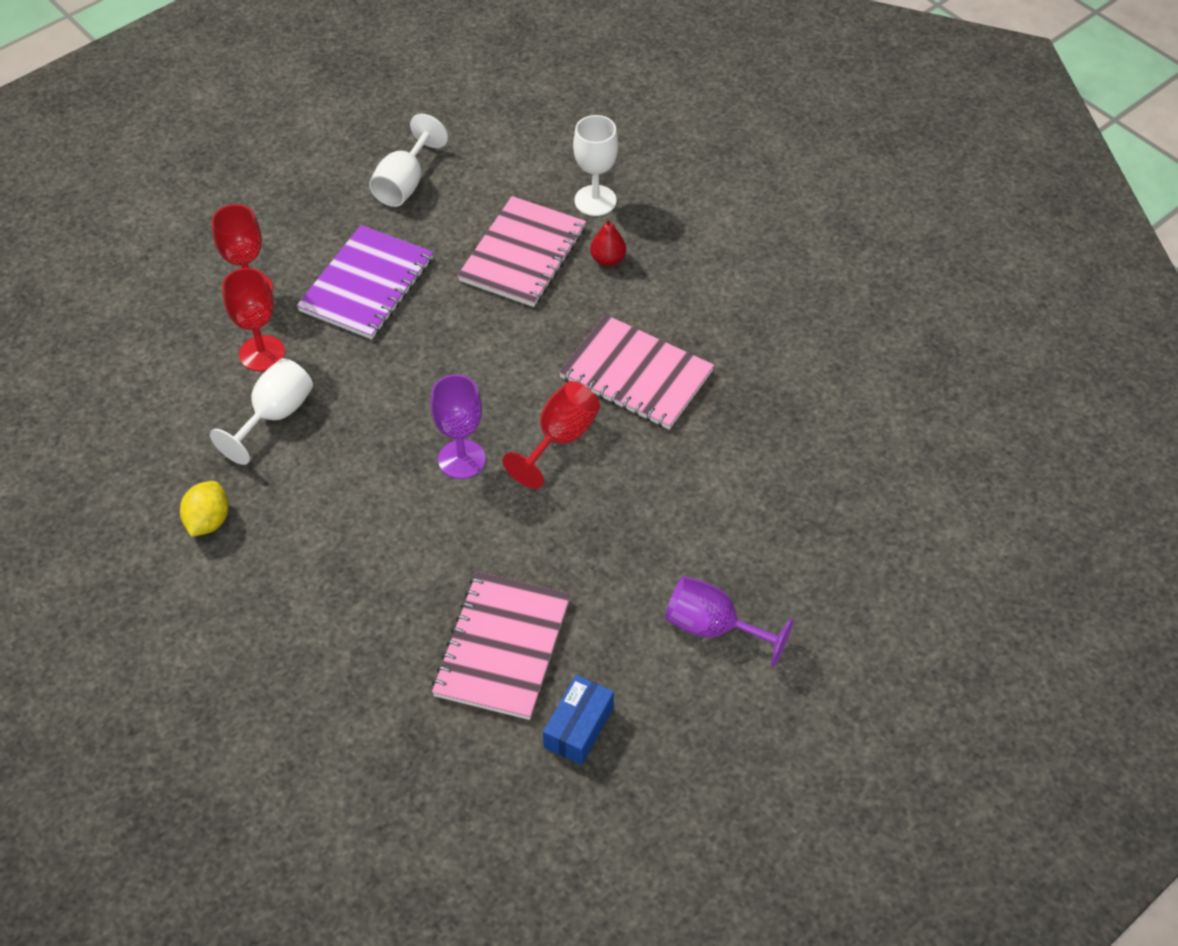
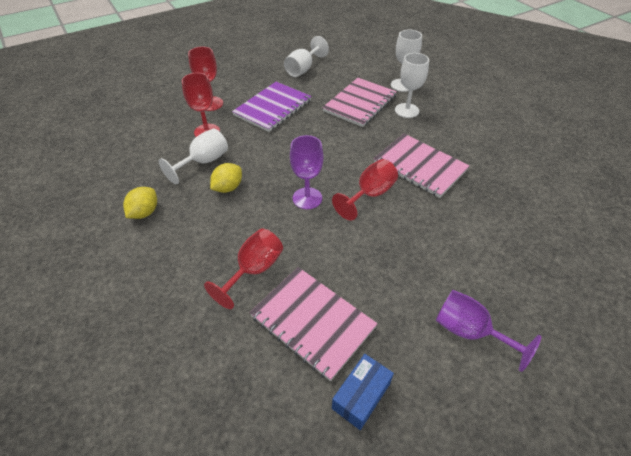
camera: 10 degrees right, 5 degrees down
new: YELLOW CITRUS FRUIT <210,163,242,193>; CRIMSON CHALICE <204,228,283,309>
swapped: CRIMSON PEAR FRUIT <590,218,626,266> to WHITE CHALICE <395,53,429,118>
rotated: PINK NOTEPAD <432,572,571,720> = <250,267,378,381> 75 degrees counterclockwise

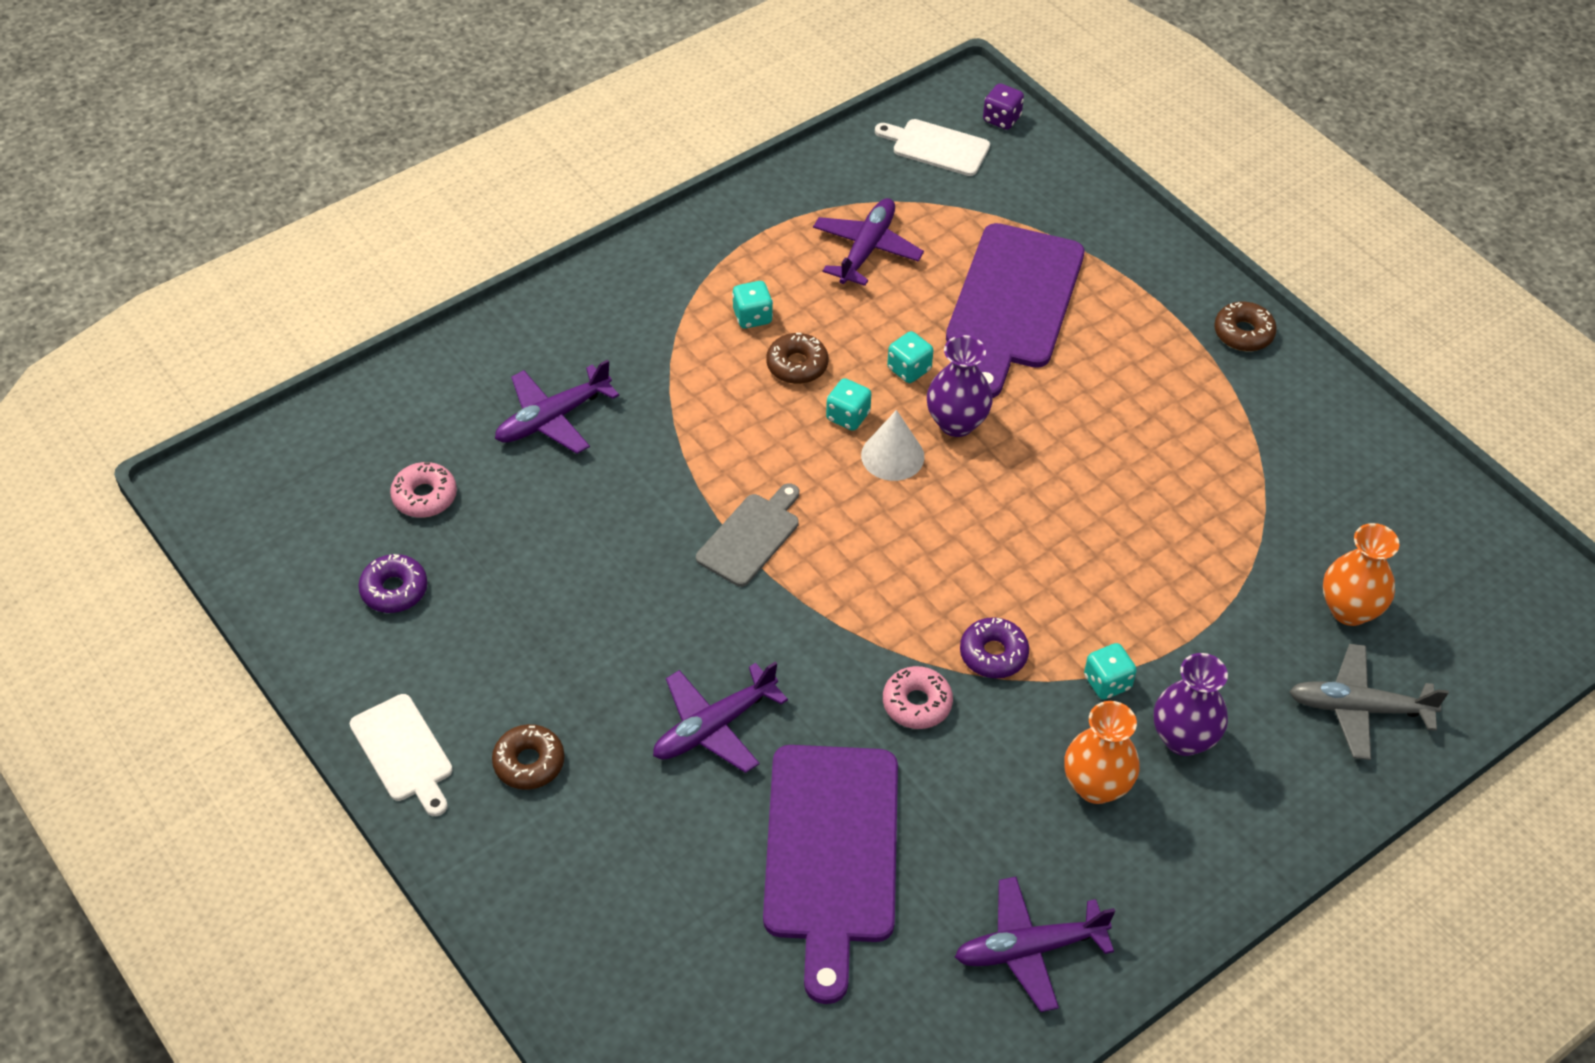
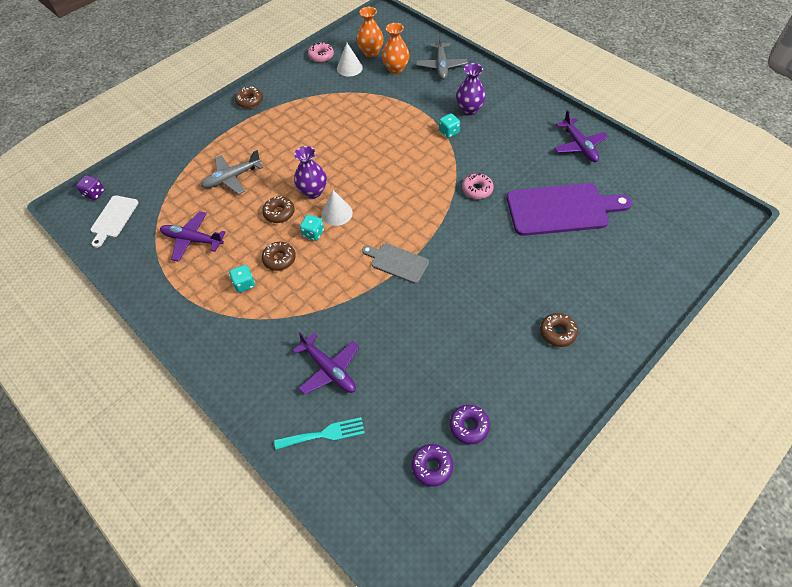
camera: 95 degrees left, 5 degrees up
gone: PURPLE PLANE <653,661,788,773>; WHITE BREAD BOARD <350,694,453,816>
new: WHITE CONE <337,43,363,77>; TURQUOISE TABLE FORK <274,417,365,450>
shifted: PINK DONUT <390,462,457,518> to <308,42,334,62>; PURPLE DONUT <960,617,1029,678> to <412,444,453,487>; ORANGE FLOWER VASE <1064,701,1140,804> to <357,7,384,57>
swapped: PURPLE BREAD BOARD <946,223,1085,398> to GREY PLANE <201,150,263,194>; TURQUOISE DIE <887,331,933,383> to RUSSET DONUT <262,196,295,223>

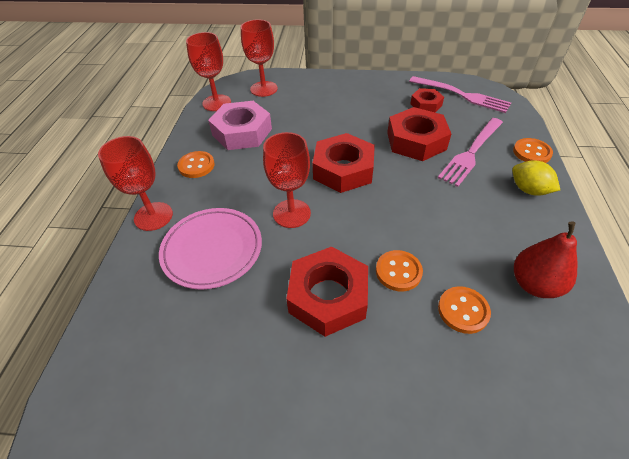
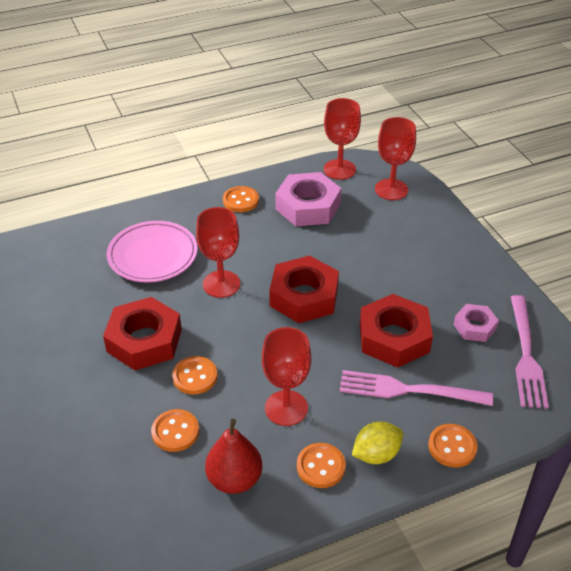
camera: 60 degrees right, 5 degrees down
new: ORANGE BUTTON <297,443,346,488>
shifted: CRIMSON CHALICE <98,136,173,231> to <262,327,311,426>
repainted: CRIMSON HEX NUT <410,88,444,112> to PINK HEX NUT <453,304,499,342>
rotated: YELLOW CITRUS FRUIT <512,160,560,196> = <352,422,403,464> 45 degrees clockwise

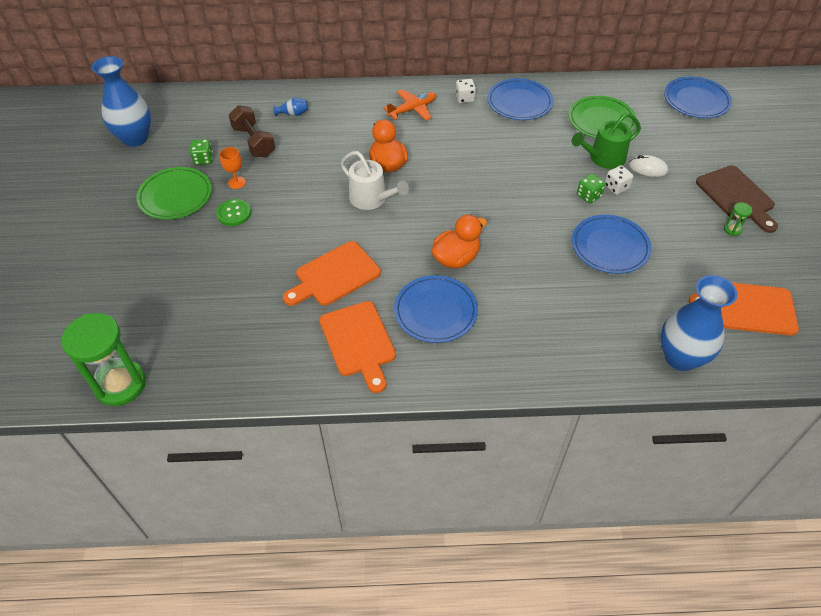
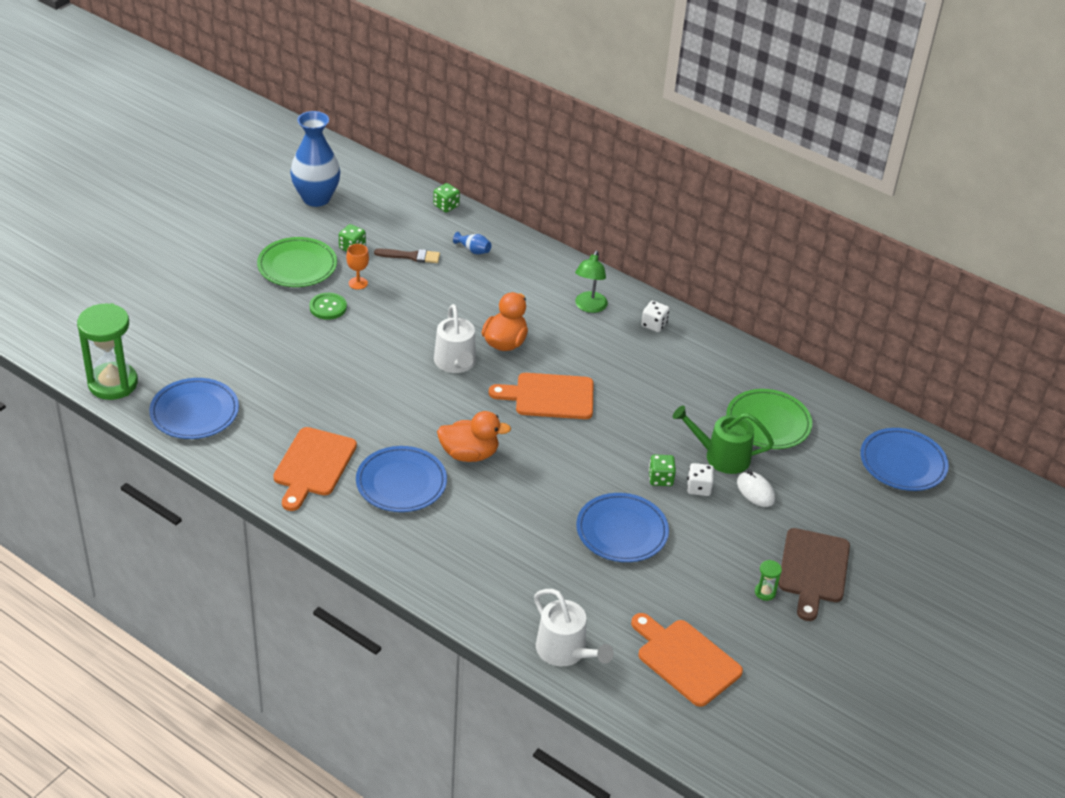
camera: 35 degrees right, 10 degrees down
new: LEAF-GREEN DIE <433,183,460,212>
shifted: ROYAL BLUE DINNER PLATE <487,78,553,120> to <149,378,239,439>; ORANGE BREAD BOARD <283,241,381,306> to <489,373,594,419>
swapped: ORANGE PLANE <384,90,436,120> to LEAF-GREEN DESK LAMP <575,251,608,313>; RUSSET DUMBBELL <229,105,275,158> to RUSSET BRUSH <374,248,440,263>; ROYAL BLUE FLOWER VASE <661,275,738,371> to WHITE WATERING POT <534,589,614,666>

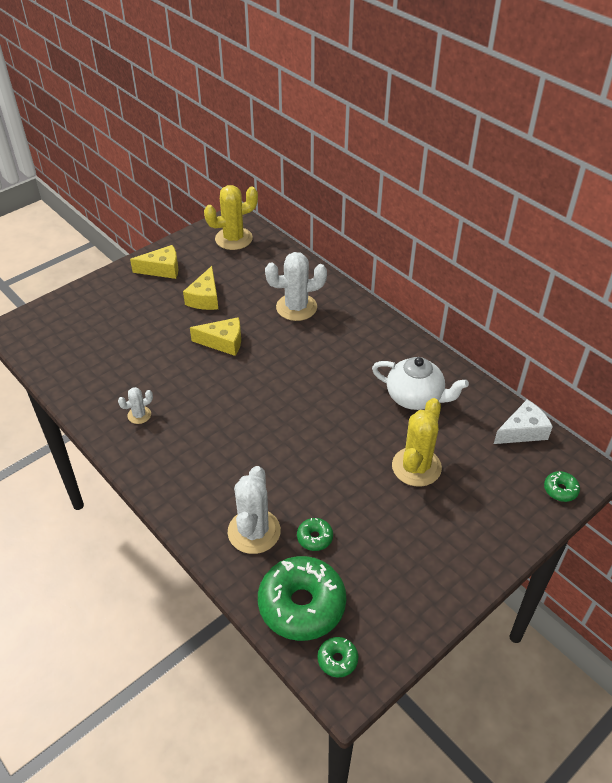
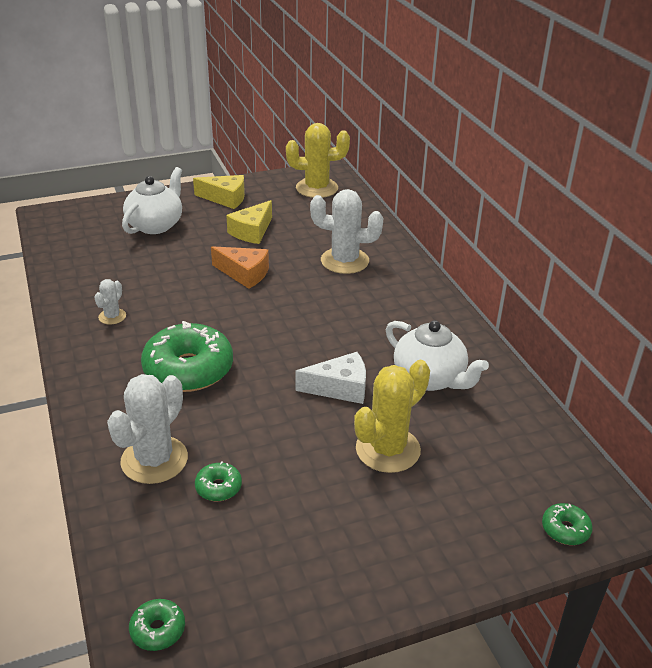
camera: 20 degrees right, 10 degrees down
new: WHITE TEAPOT <122,167,182,234>
shifted: WHITE PIECE OF CHEESE <494,400,553,444> to <295,352,366,404>; LEAF-GREEN DONUT <258,556,346,641> to <141,321,233,392>
repainted: YELLOW PIECE OF CHEESE <190,317,241,356> to ORANGE PIECE OF CHEESE <211,246,269,289>
rotated: WHITE CACTUS <118,387,153,424> = <94,279,126,324> 60 degrees counterclockwise

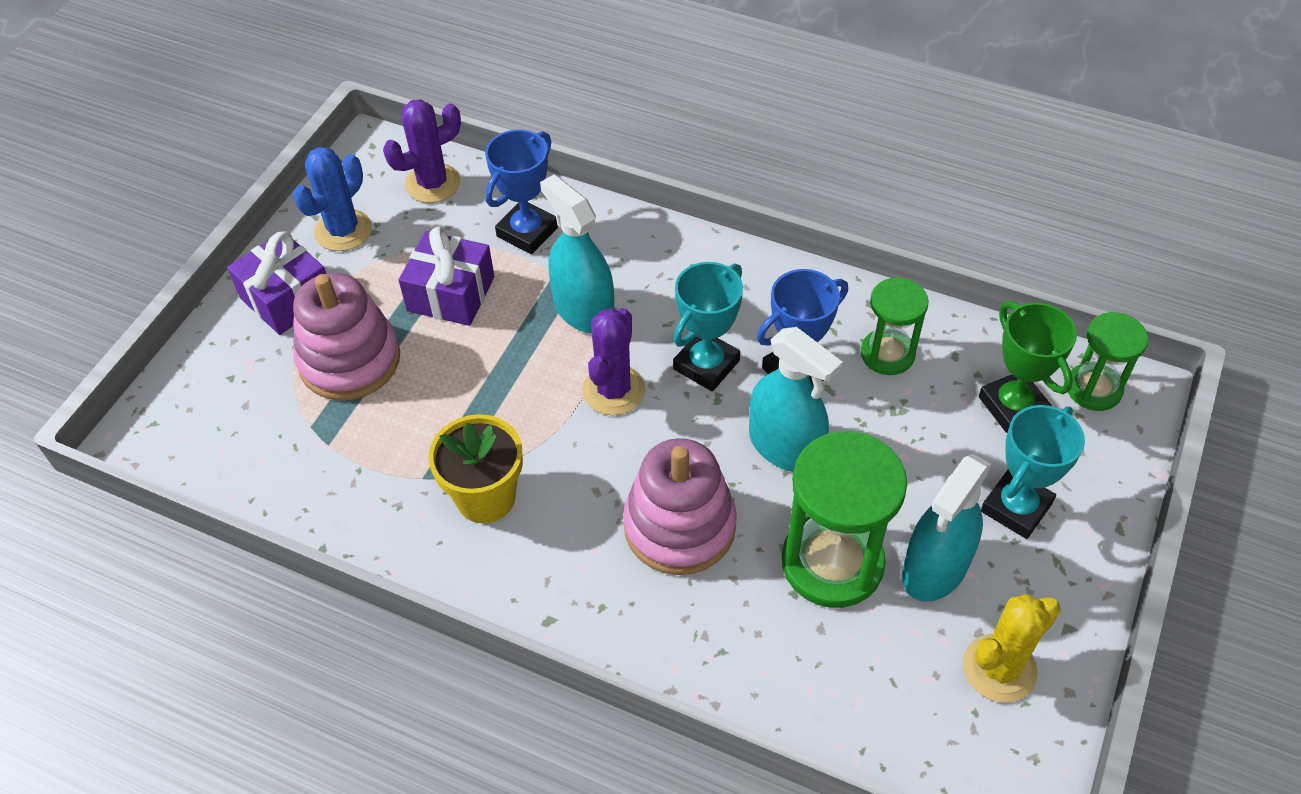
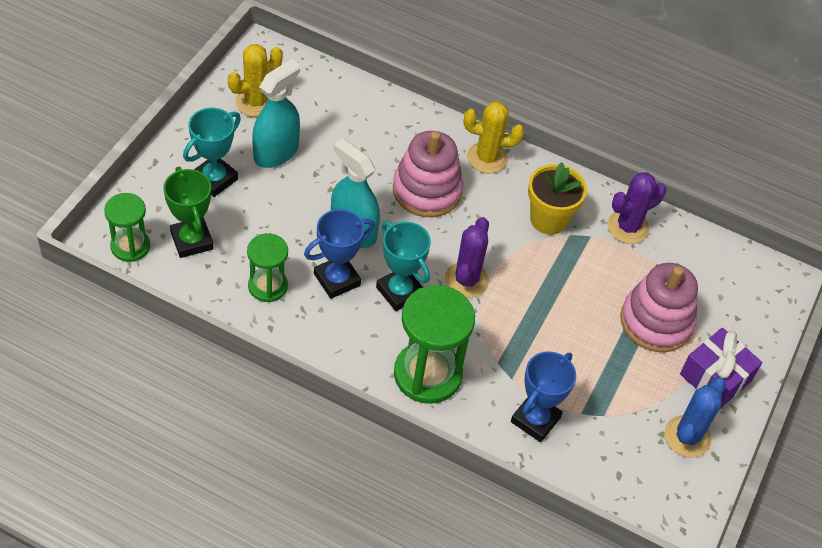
camera: 175 degrees right, 0 degrees up
gone: TURQUOISE SPRAY BOTTLE <540,174,614,334>; PURPLE GIFT <399,227,494,326>
new: YELLOW CACTUS <463,101,524,174>
shifted: PURPLE CACTUS <383,99,461,203> to <607,172,666,244>; LEAF-GREEN HOURGLASS <782,431,907,608> to <394,285,475,404>
rotated: TURQUOISE PRIZE CUP <673,262,743,391> = <376,221,431,311> 75 degrees counterclockwise

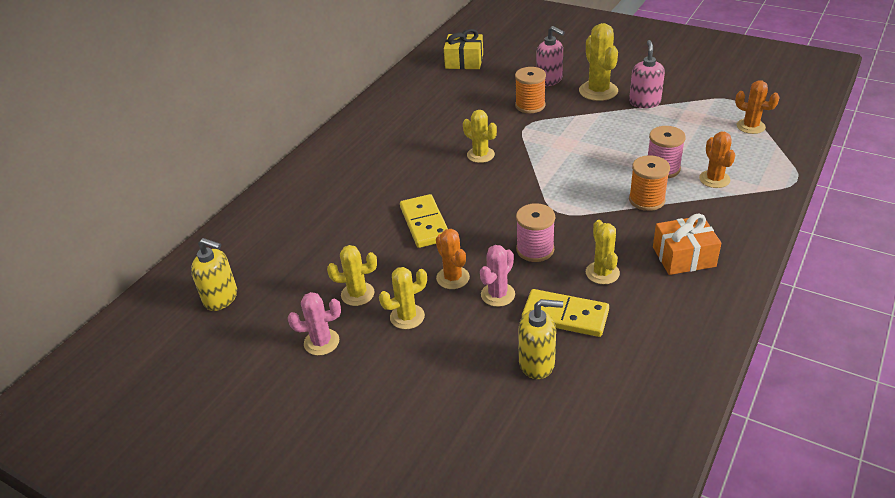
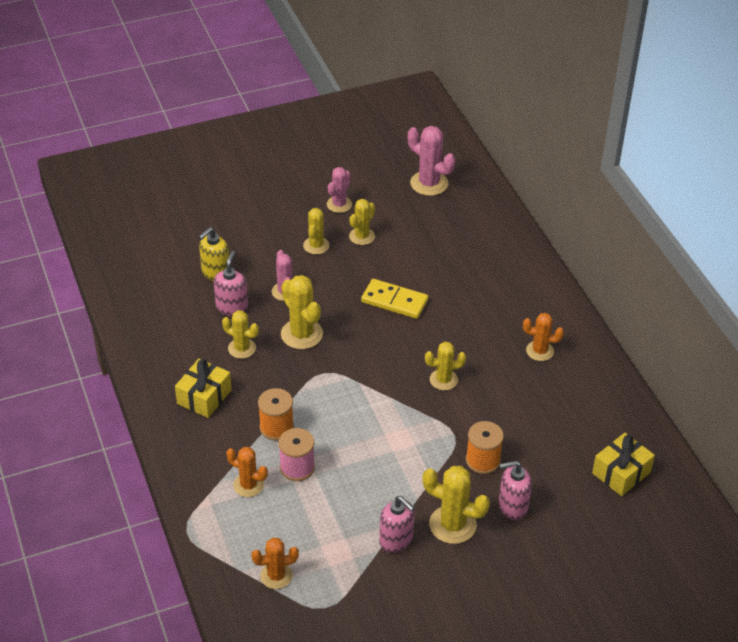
camera: 125 degrees right, 5 degrees up
shifted: ORANGE CACTUS <436,229,470,289> to <523,313,564,361>
swapped: PINK REEL OF THREAD <516,203,555,262> to YELLOW CACTUS <281,275,323,349>; YELLOW SOAP DISPENSER <191,238,237,311> to PINK CACTUS <408,126,455,196>; YELLOW DOMINO TILE <522,289,609,337> to PINK SOAP DISPENSER <214,251,248,316>
repainted: ORANGE GIFT <653,214,722,275> to YELLOW GIFT <175,359,232,418>

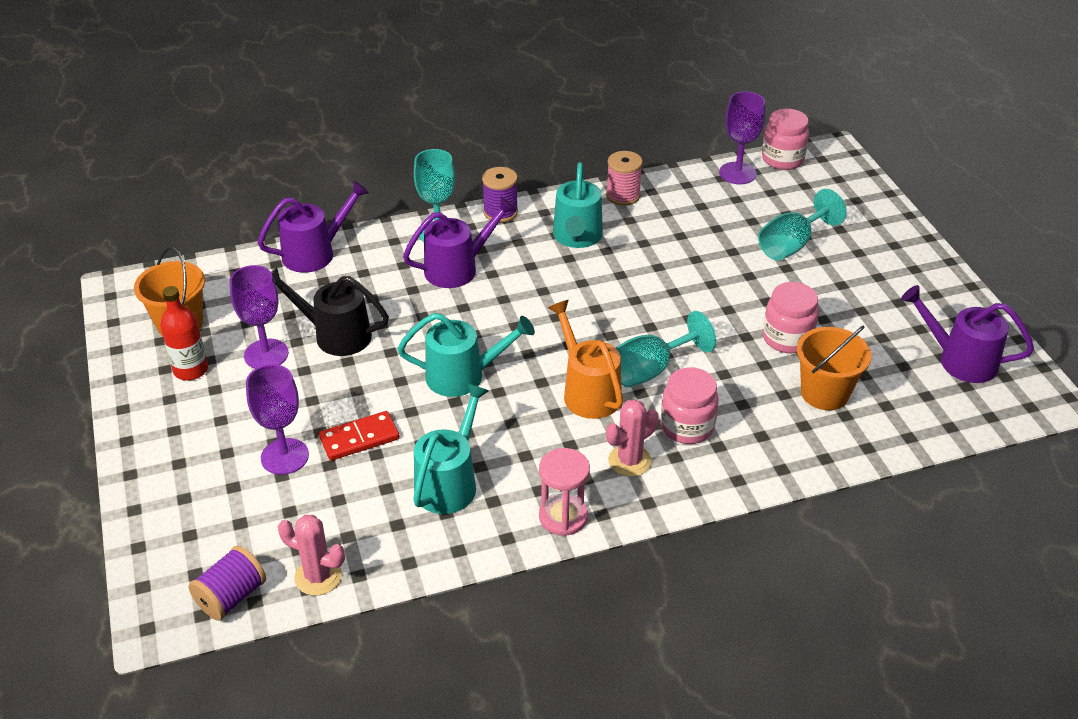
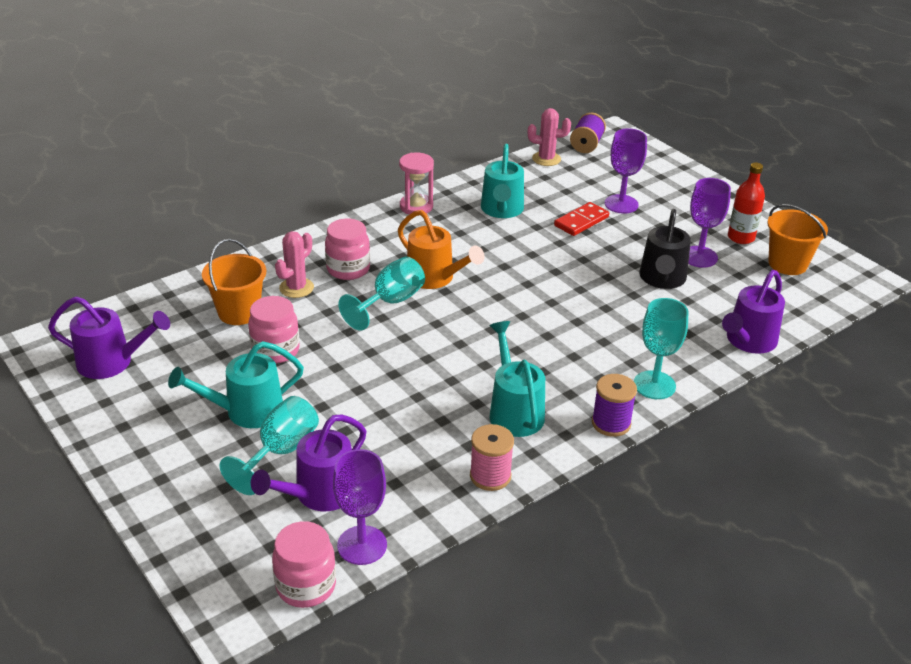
camera: 160 degrees right, 5 degrees down
shifted: PURPLE WATERING POT <403,197,516,288> to <251,415,367,511>; TURQUOISE WATERING POT <398,313,535,397> to <168,341,304,428>; PINK CACTUS <606,399,659,477> to <275,231,314,298>
rotated: EBONY WATERING POT <271,267,389,356> = <639,209,691,289> 105 degrees clockwise

